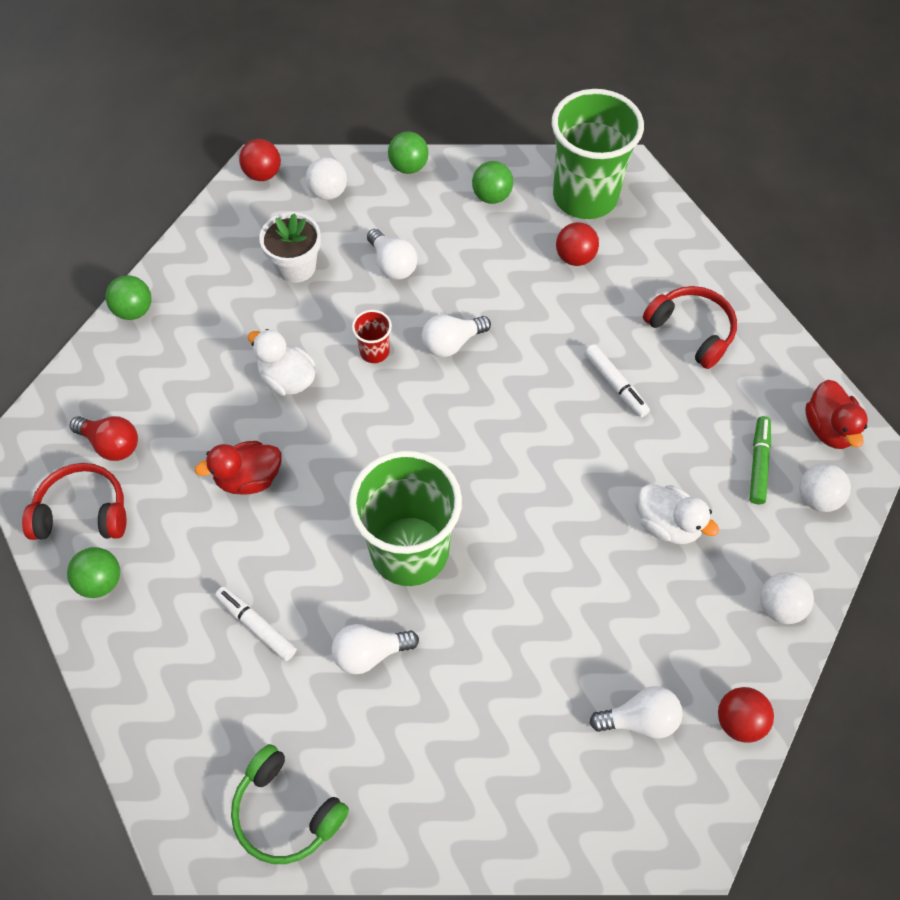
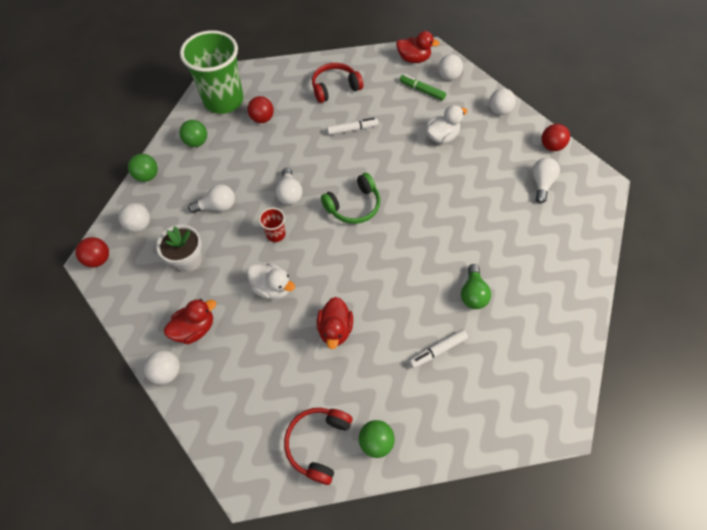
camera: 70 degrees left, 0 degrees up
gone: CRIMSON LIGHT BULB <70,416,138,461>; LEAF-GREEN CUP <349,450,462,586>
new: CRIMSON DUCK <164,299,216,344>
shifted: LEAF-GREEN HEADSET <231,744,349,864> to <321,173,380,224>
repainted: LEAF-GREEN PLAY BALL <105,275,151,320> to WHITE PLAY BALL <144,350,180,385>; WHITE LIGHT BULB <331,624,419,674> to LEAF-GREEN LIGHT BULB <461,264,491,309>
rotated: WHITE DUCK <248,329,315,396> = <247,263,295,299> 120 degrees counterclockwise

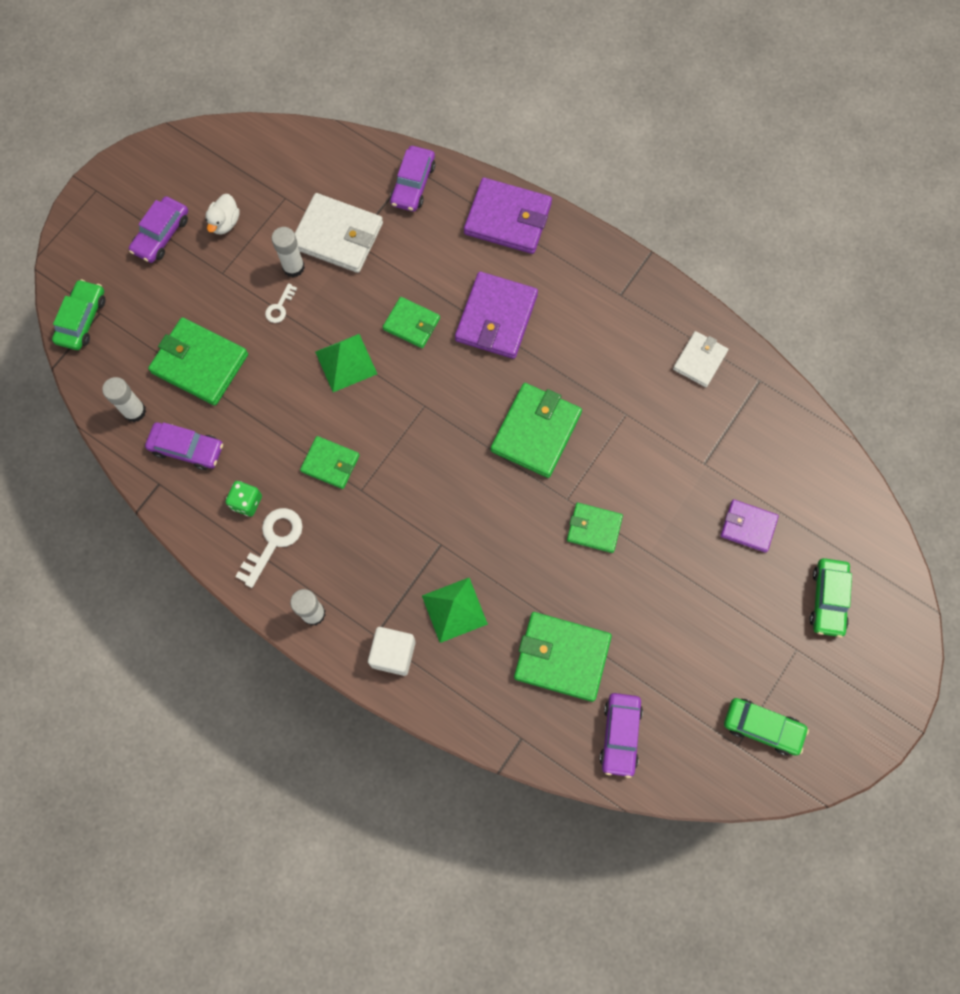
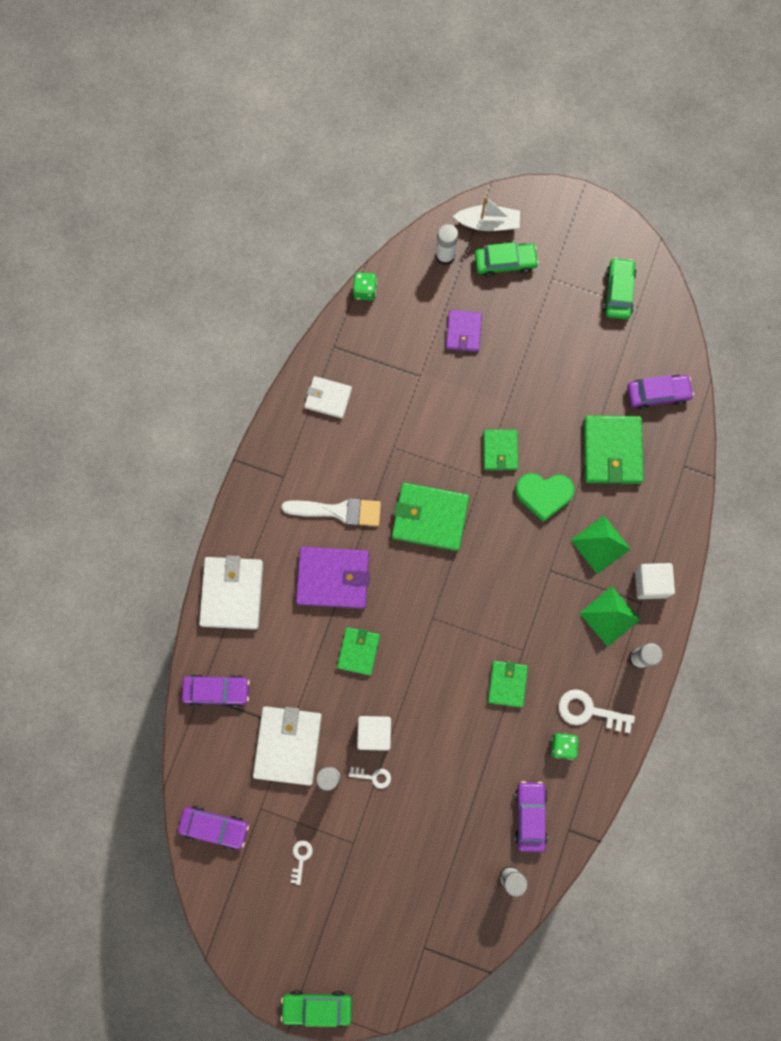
camera: 105 degrees left, 5 degrees up
gone: LEAF-GREEN WALLET <148,317,248,406>
new: WHITE BOAT <453,196,520,231>; WHITE GLUE <436,224,458,265>; LEAF-GREEN DIE <353,272,377,301>; LEAF-GREEN HEART SHAPE <515,473,575,522>; WHITE BRUSH <282,498,381,526>; WHITE BLOCK <357,716,391,751>
shifted: PURPLE AUTOMOBILE <129,196,188,263> to <178,806,249,850>; LEAF-GREEN AUTOMOBILE <52,279,106,350> to <280,990,352,1028>; LEAF-GREEN PYRAMID <315,334,377,392> to <579,586,640,647>
swapped: WHITE DUCK <205,194,240,234> to WHITE KEY <291,840,313,885>
repainted: PURPLE WALLET <464,178,552,254> to WHITE WALLET <199,555,263,630>

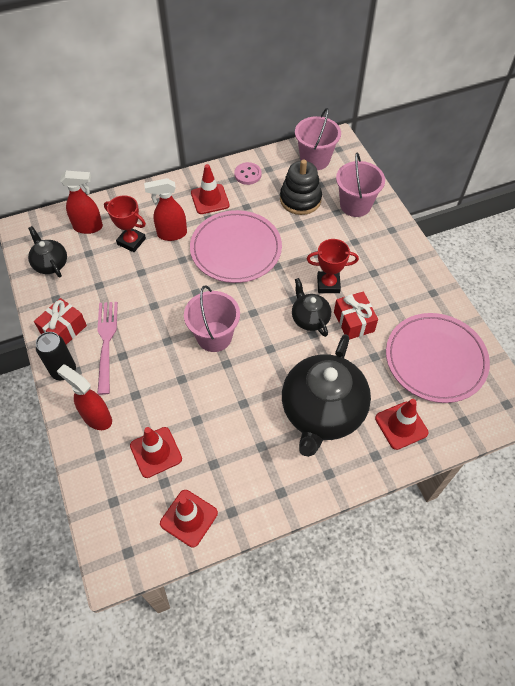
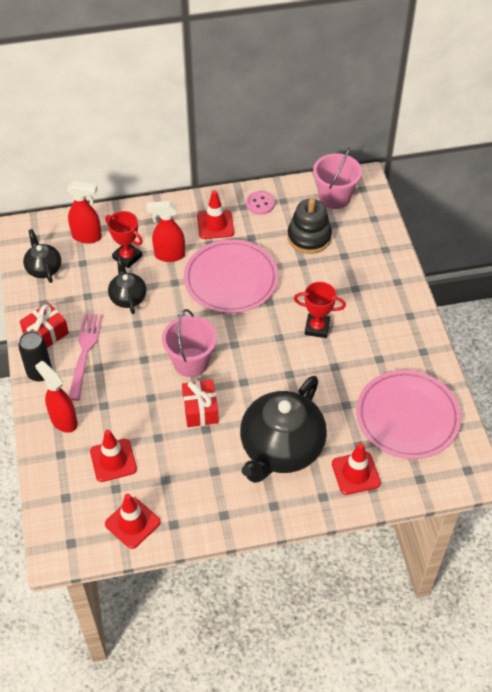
camera: 10 degrees right, 5 degrees down
gone: PINK SAND BUCKET <336,152,385,217>
shifted: EBONY TEAPOT <292,278,331,337> to <108,256,146,314>; CRIMSON GIFT <334,291,378,340> to <182,380,219,427>

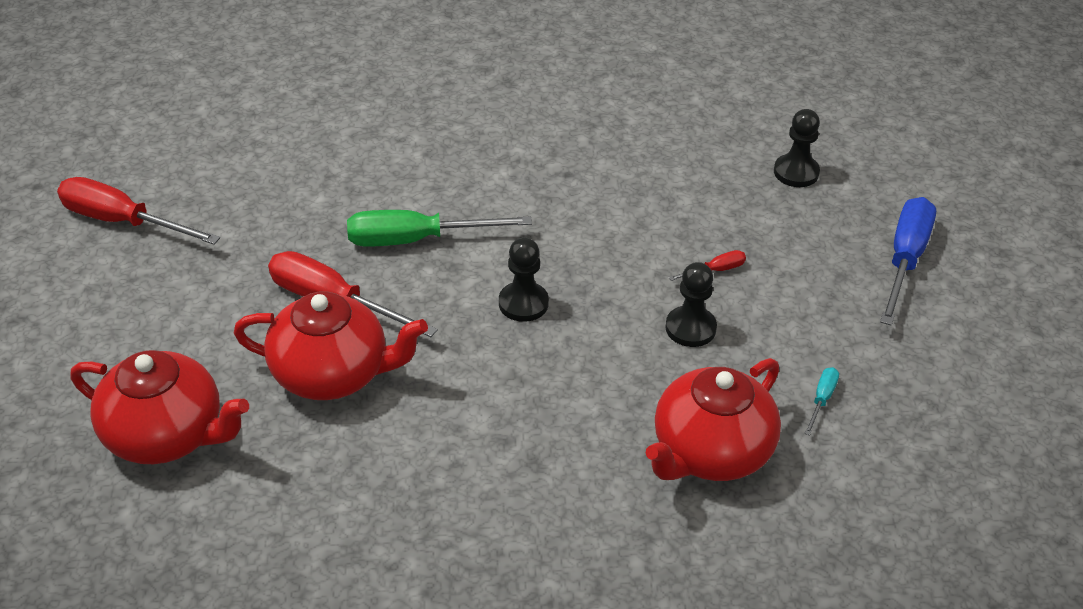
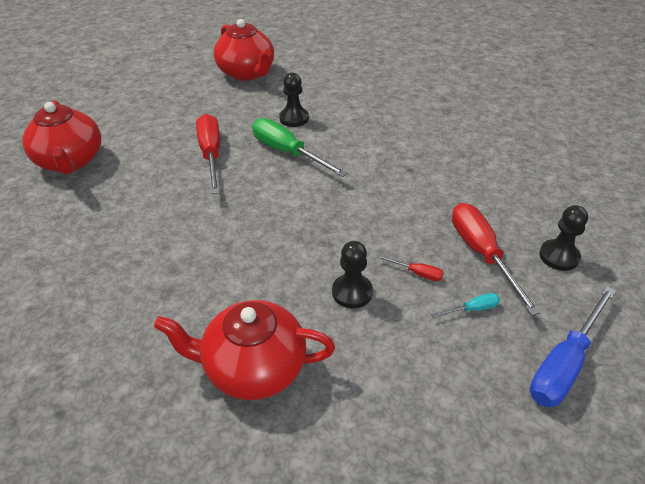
camera: 50 degrees right, 0 degrees up
shifted: CRIMSON FLAT SCREWDRIVER <57,177,220,245> to <452,203,541,316>; EBONY CHESS PAWN <499,237,549,322> to <279,73,309,127>; CRIMSON TEAPOT <234,292,428,400> to <214,19,274,81>; TURQUOISE FLAT SCREWDRIVER <804,367,839,436> to <431,293,500,318>
rotated: ROYAL BLUE FLAT SCREWDRIVER <880,197,936,326> = <530,286,616,407> 150 degrees clockwise

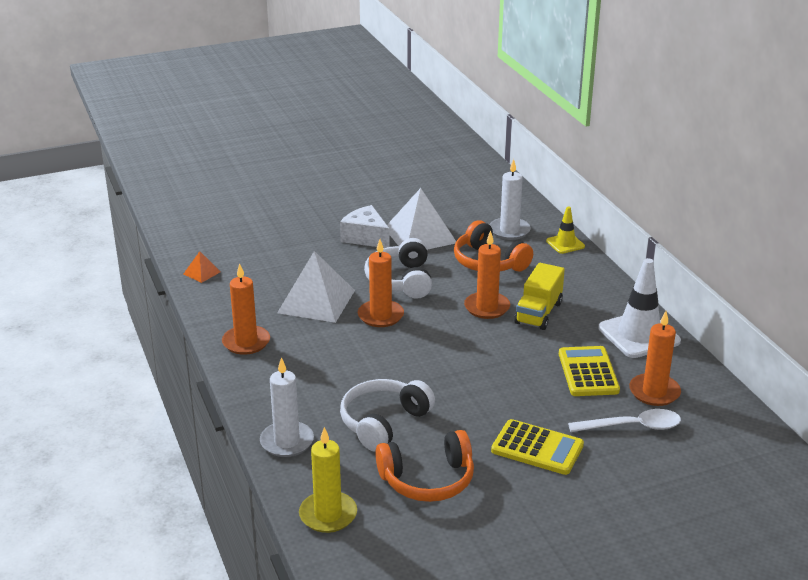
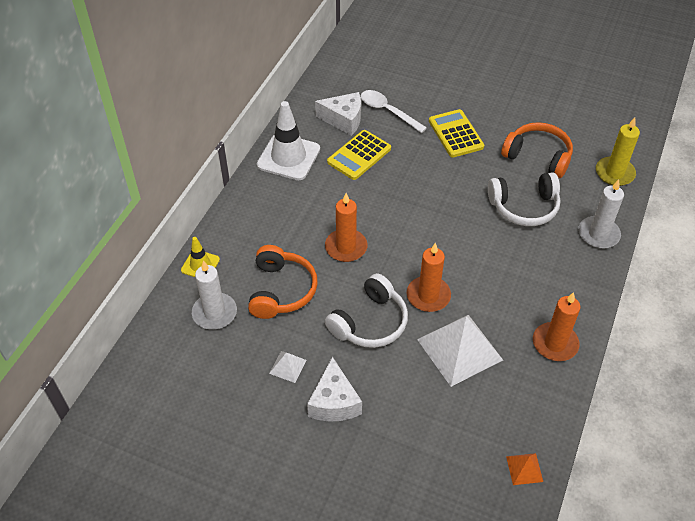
camera: 135 degrees left, 20 degrees up
gone: YELLOW TRUCK <514,263,565,330>
swapped: ORANGE CANDLE <629,311,681,406> to WHITE PIECE OF CHEESE <315,92,361,136>
scaled: WHITE PYRAMID <387,188,456,250> = <269,351,307,383> x0.45

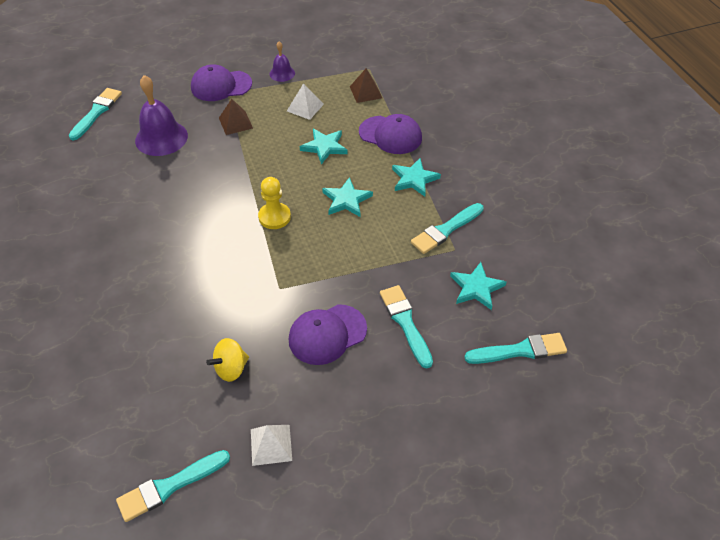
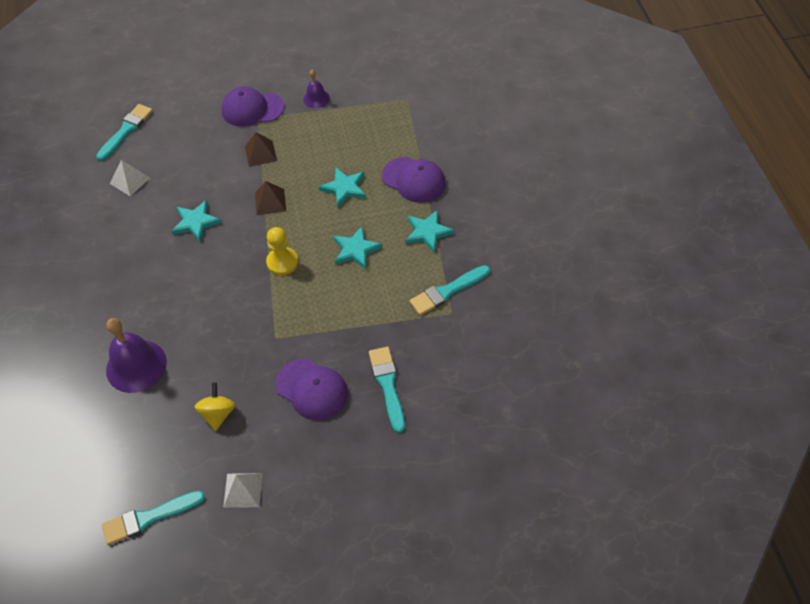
camera: 10 degrees right, 5 degrees up
gone: TURQUOISE BRUSH <464,333,567,364>
shifted: RUSSET PYRAMID <350,68,382,103> to <255,181,286,215>; PURPLE SCHOOL BELL <135,75,188,156> to <106,318,167,393>; WHITE PYRAMID <287,83,324,120> to <110,160,150,196>; TURQUOISE STAR <450,262,506,310> to <172,200,222,242>
rotated: PURPLE CAP <288,304,367,365> = <275,359,348,420> 120 degrees counterclockwise; YELLOW SPINNING TOP <206,338,249,382> = <195,382,235,431> 120 degrees clockwise

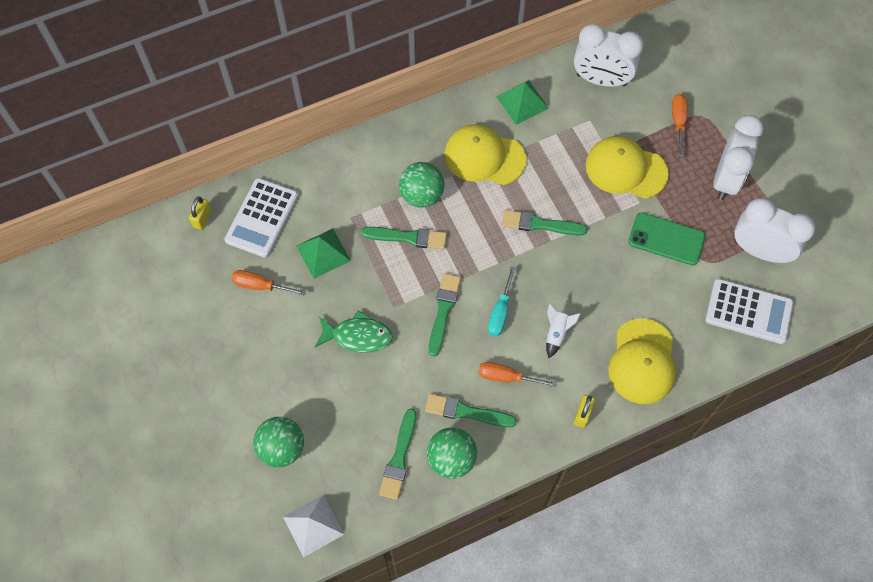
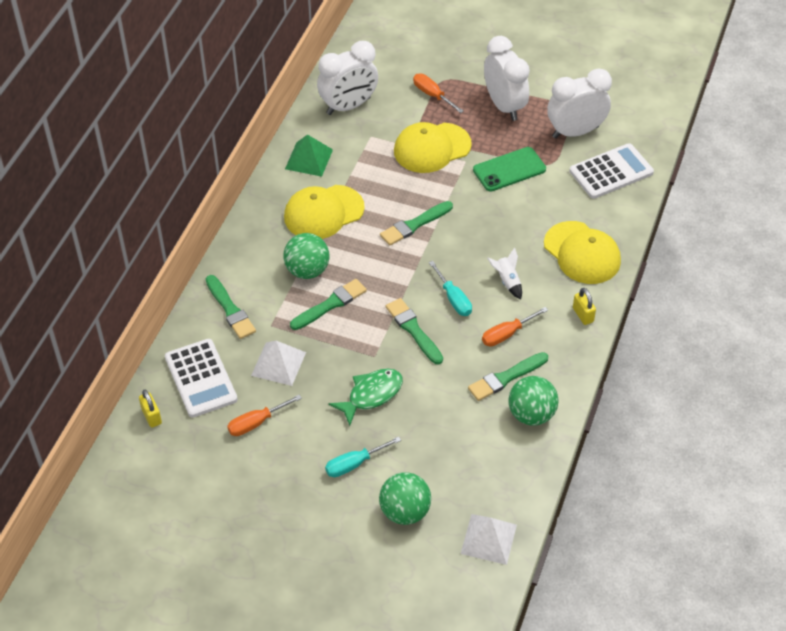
camera: 45 degrees left, 15 degrees down
new: TURQUOISE FLAT SCREWDRIVER <325,437,401,477>
shifted: LEAF-GREEN BRUSH <379,408,417,500> to <206,275,256,339>
repainted: LEAF-GREEN PYRAMID <296,229,351,279> to WHITE PYRAMID <251,341,306,386>

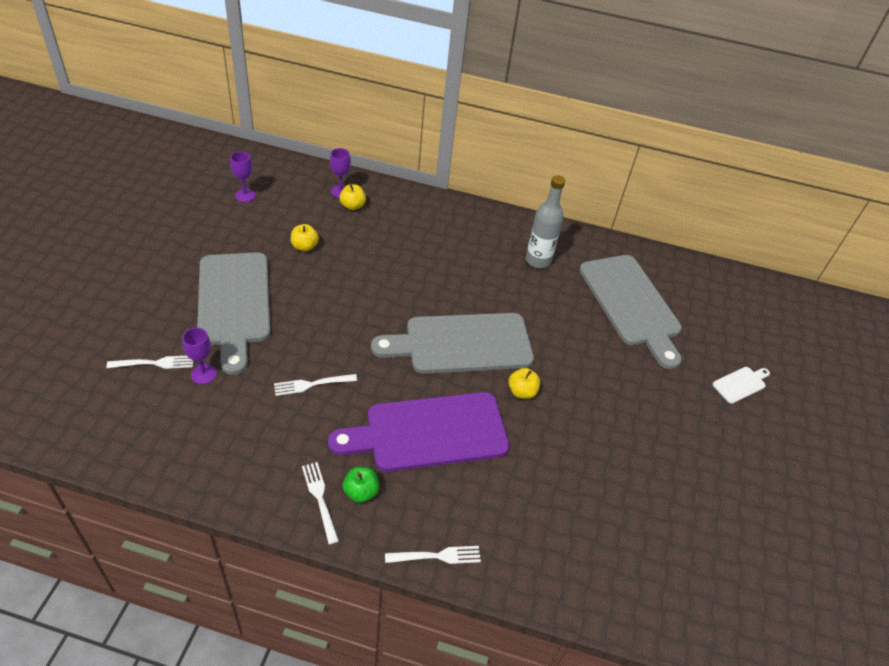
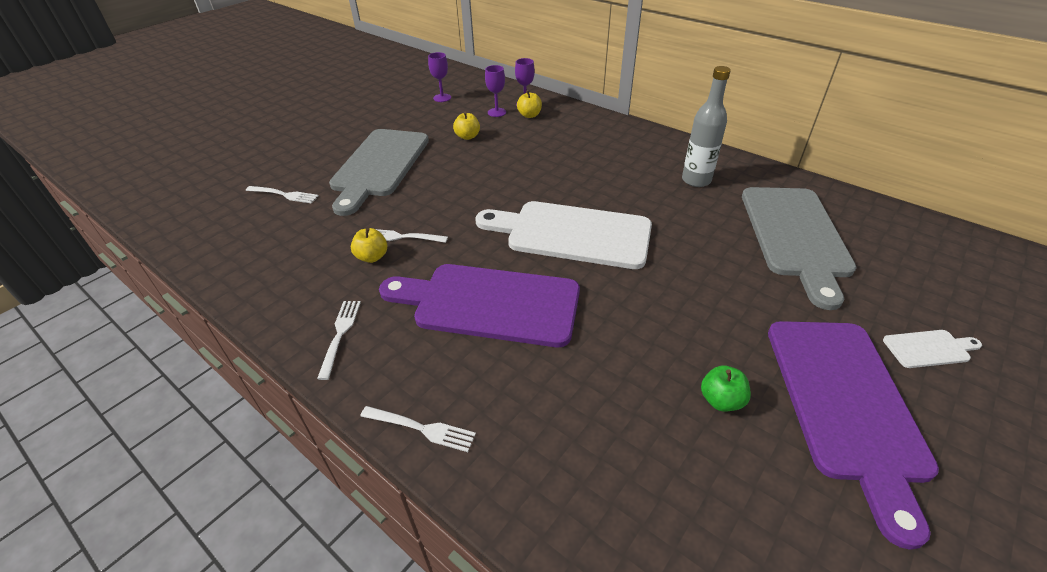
camera: 30 degrees right, 5 degrees down
new: PURPLE BREAD BOARD <768,321,939,550>
shifted: PURPLE CHALICE <182,328,217,384> to <485,65,506,117>; YELLOW APPLE FRUIT <508,368,540,399> to <351,228,387,263>; LEAF-GREEN APPLE FRUIT <343,467,379,503> to <701,366,751,412>
repainted: GREY BREAD BOARD <371,313,534,374> to WHITE BREAD BOARD <475,201,652,269>

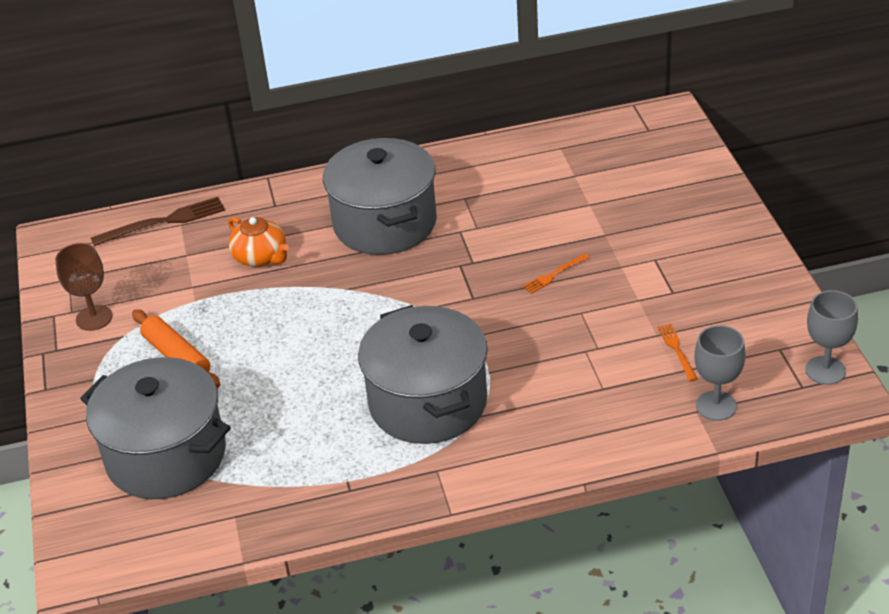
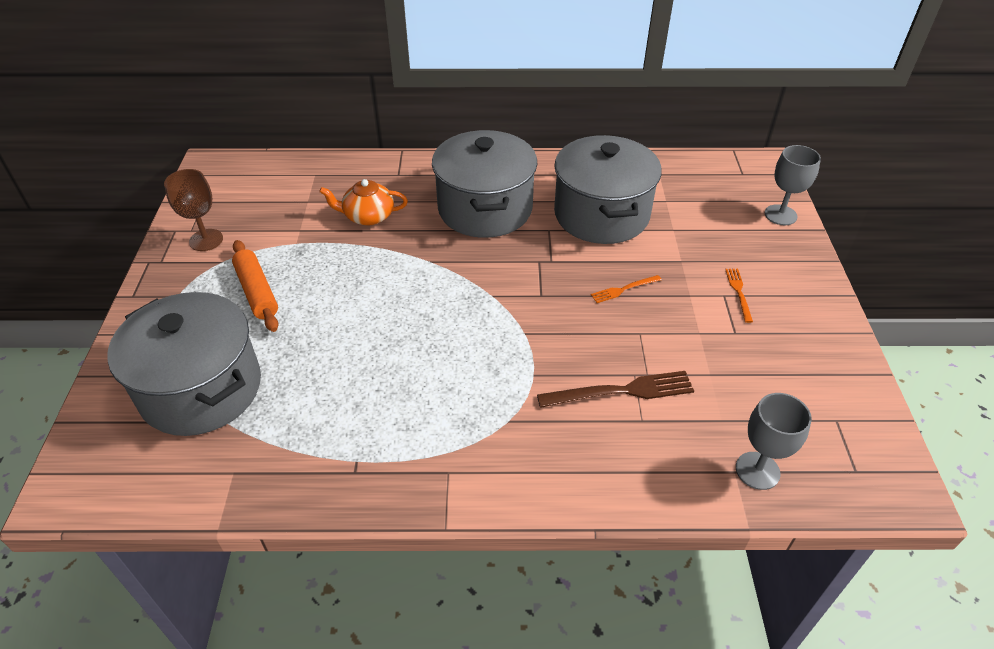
camera: 10 degrees right, 5 degrees up
shifted: RUSSET TABLE FORK <91,197,225,246> to <537,371,694,408>; GREY CHALICE <805,290,858,385> to <765,145,821,225>; GREY COOKING POT <358,305,488,444> to <554,135,662,244>; ORANGE TABLE FORK <658,324,697,381> to <725,269,753,323>
rotated: ORANGE TEAPOT <228,217,289,267> = <319,179,408,226> 120 degrees clockwise

